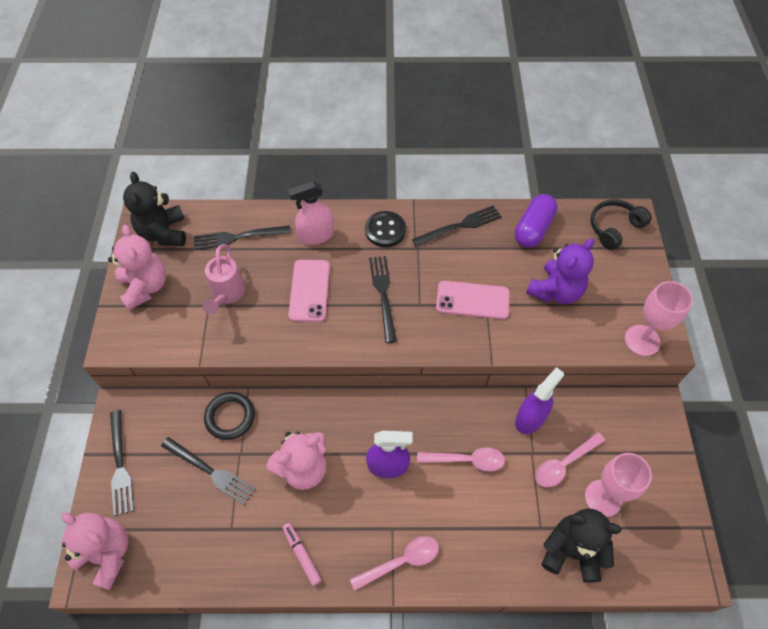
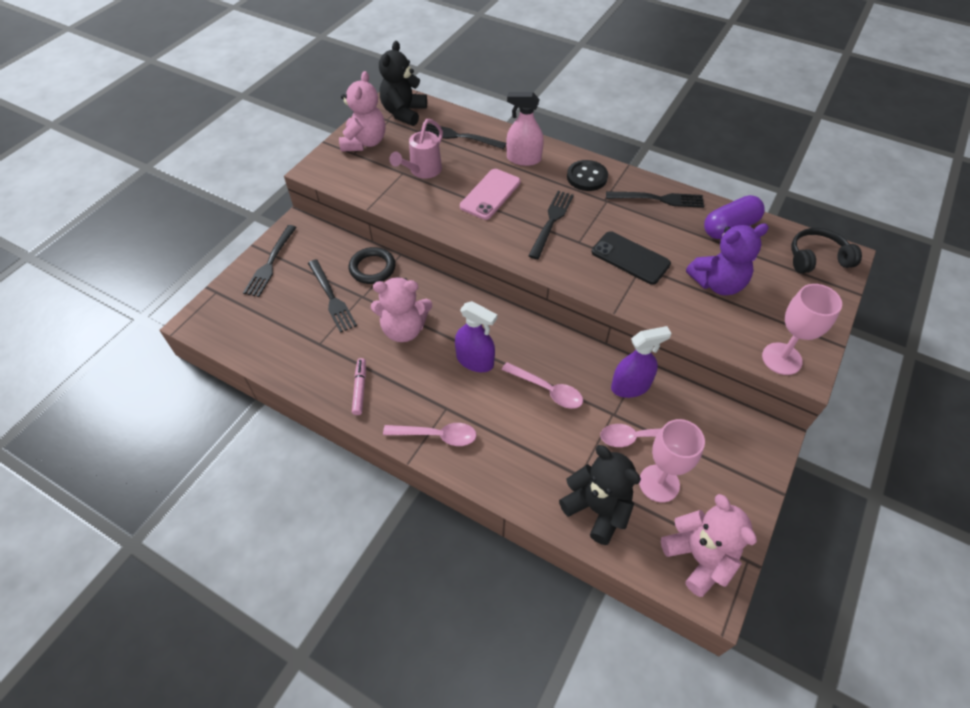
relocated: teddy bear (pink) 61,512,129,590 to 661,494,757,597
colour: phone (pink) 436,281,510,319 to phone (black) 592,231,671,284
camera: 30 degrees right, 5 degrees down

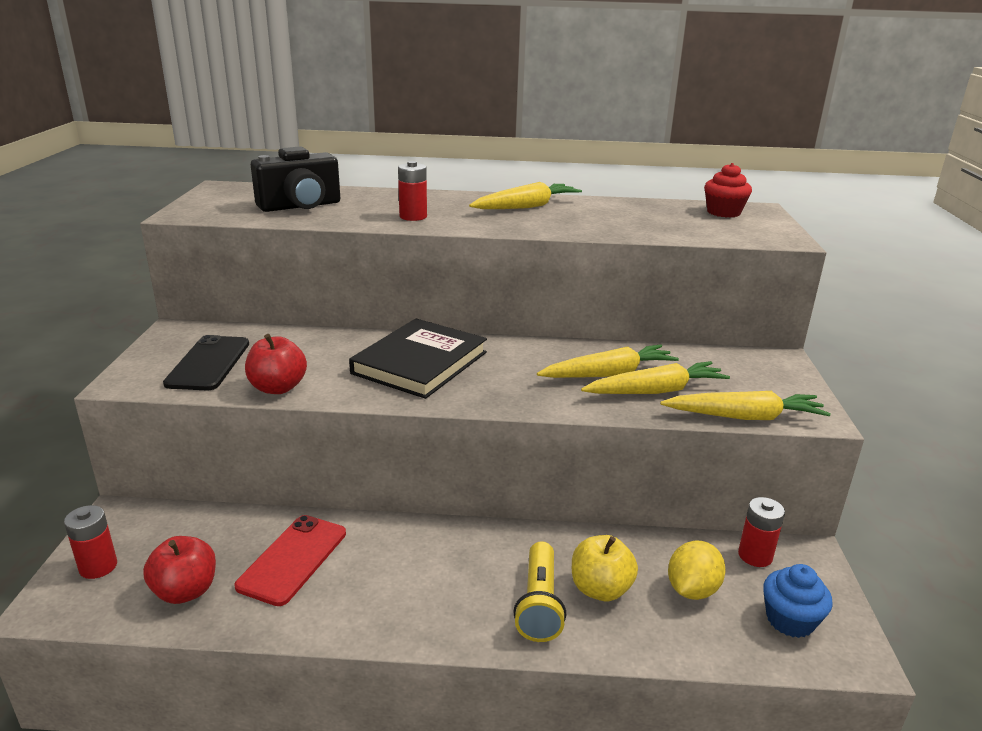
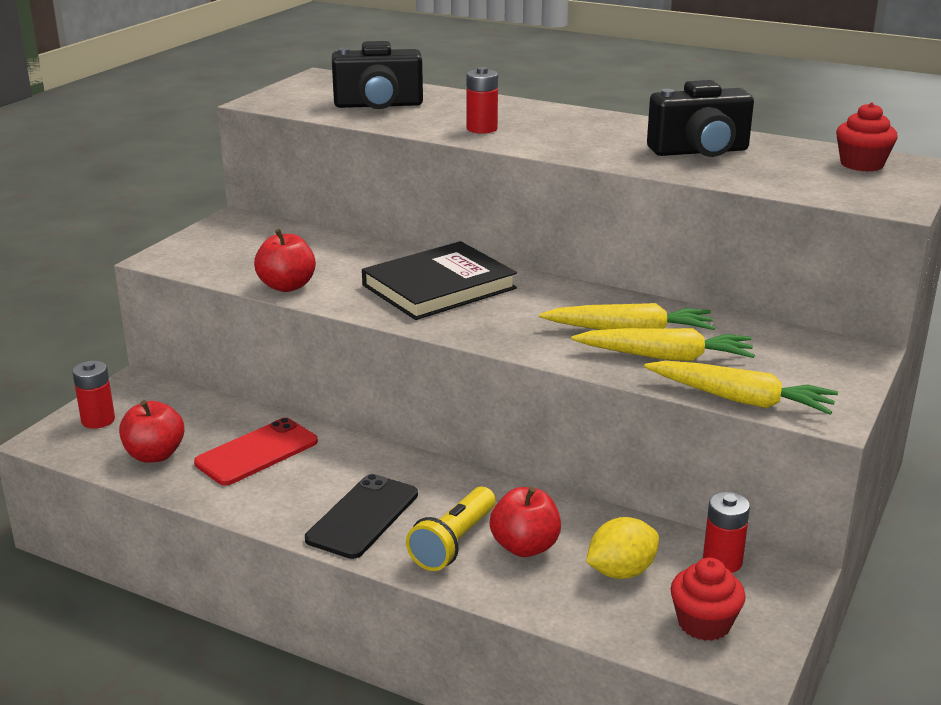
missing: carrot (yellow) 469,182,582,209
appeared: camera (black) 647,80,754,157
relocated: phone (black) 163,335,249,390 to 305,474,418,559
colour: apple (yellow) 572,535,638,601 to apple (red) 490,487,561,557; cupcake (blue) 763,564,833,638 to cupcake (red) 671,557,746,641
camera: 25 degrees right, 0 degrees up

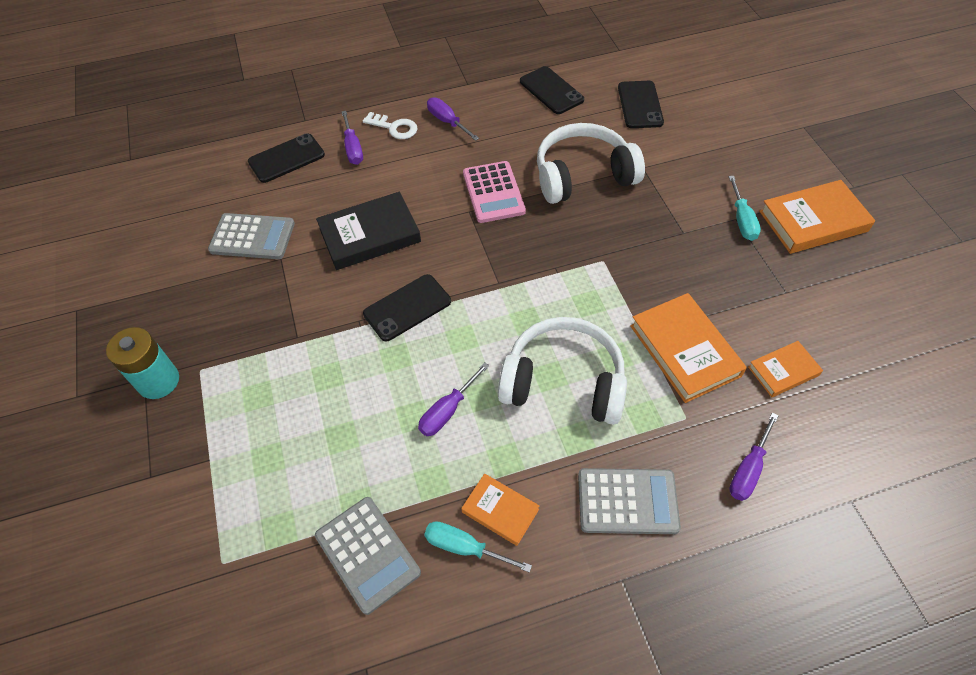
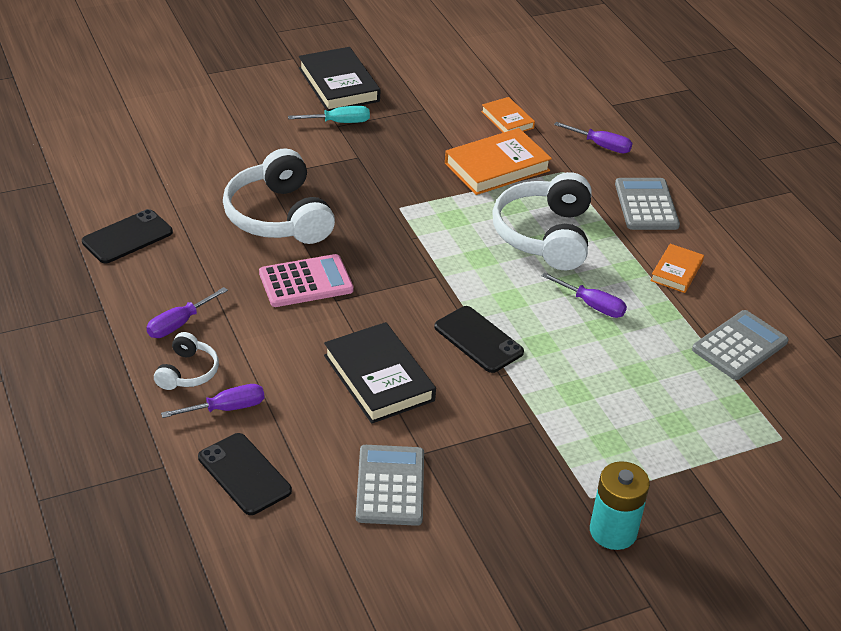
missing: phone (black) 618,81,664,128; screwdriver (turquoise) 424,521,532,573
exchanged: key (white) 363,112,418,139 to headphones (white) 154,332,219,390
colour: book (orange) 759,180,875,254 to book (black) 299,47,380,111
camera: 100 degrees left, 15 degrees down

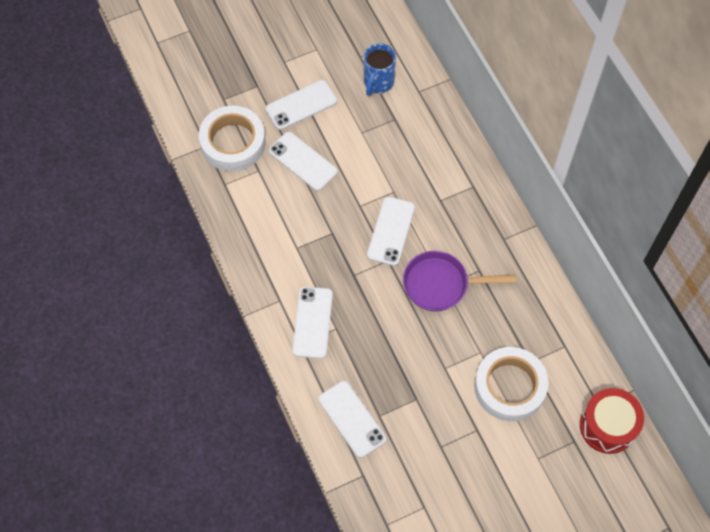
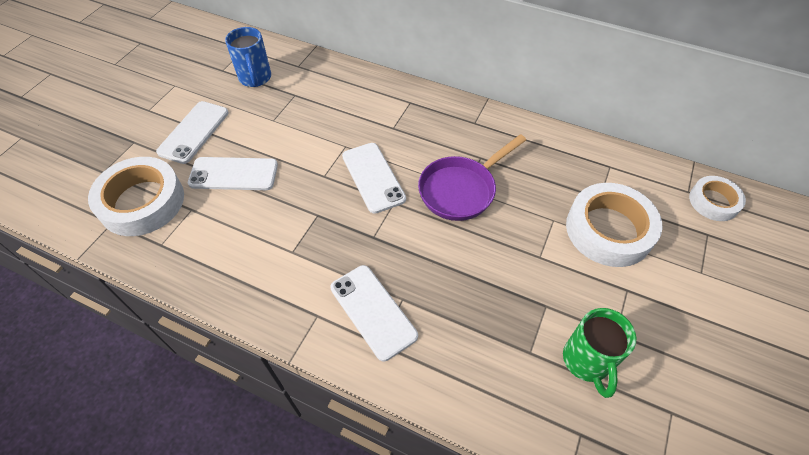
missing: phone (white) 318,381,386,458
appeared: mug (green) 563,308,636,398
exchanged: drum (red) 580,388,644,454 to tape (white) 689,176,746,221
camera: 40 degrees left, 10 degrees down

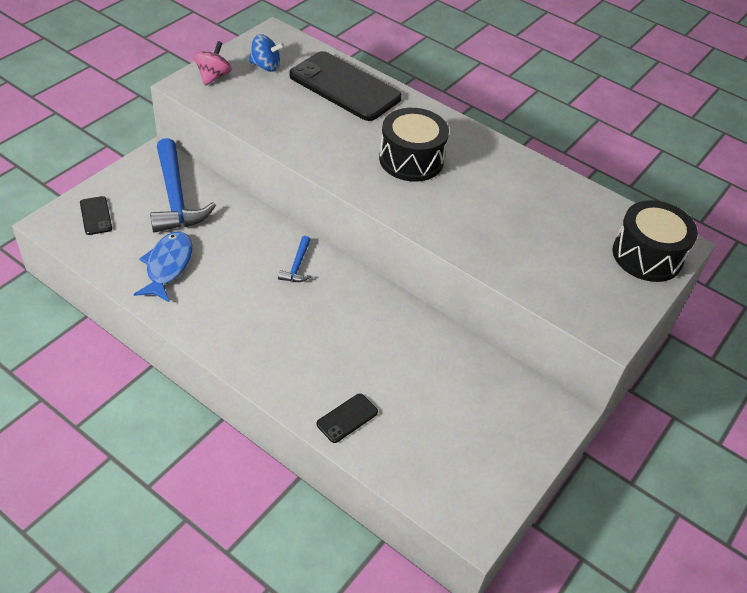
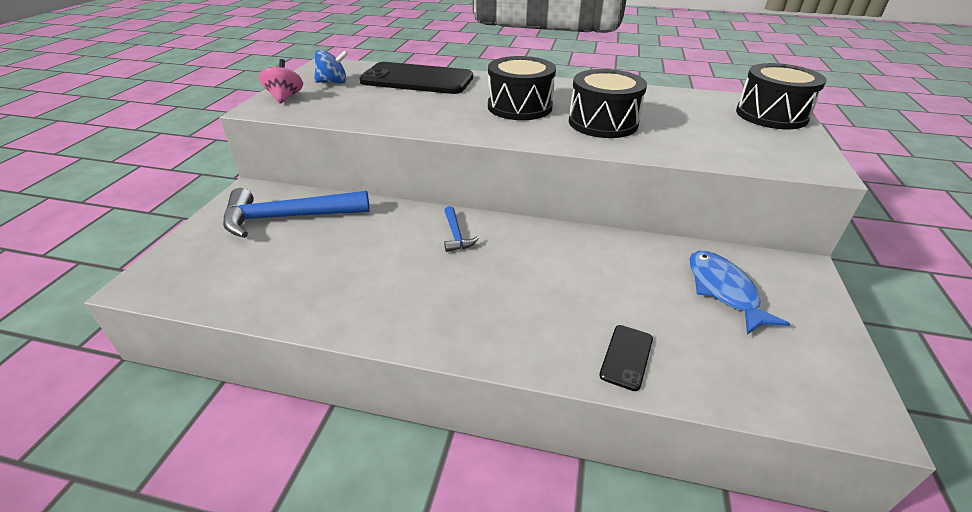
missing: phone (black) 80,196,112,235
appeared: drum (black) 569,69,647,138
relocated: fish (blue) 134,232,192,302 to 689,251,790,335
spun: hammer (blue) 150,138,216,233 = 223,188,370,238 120 degrees clockwise
camera: 20 degrees left, 10 degrees down

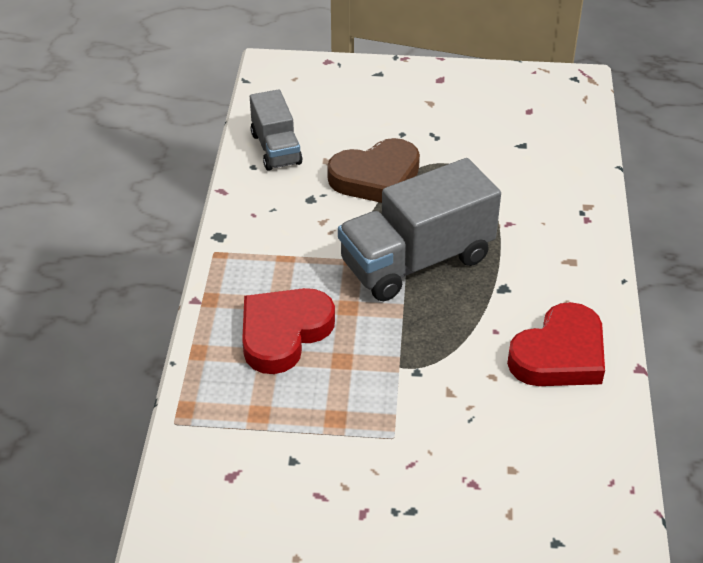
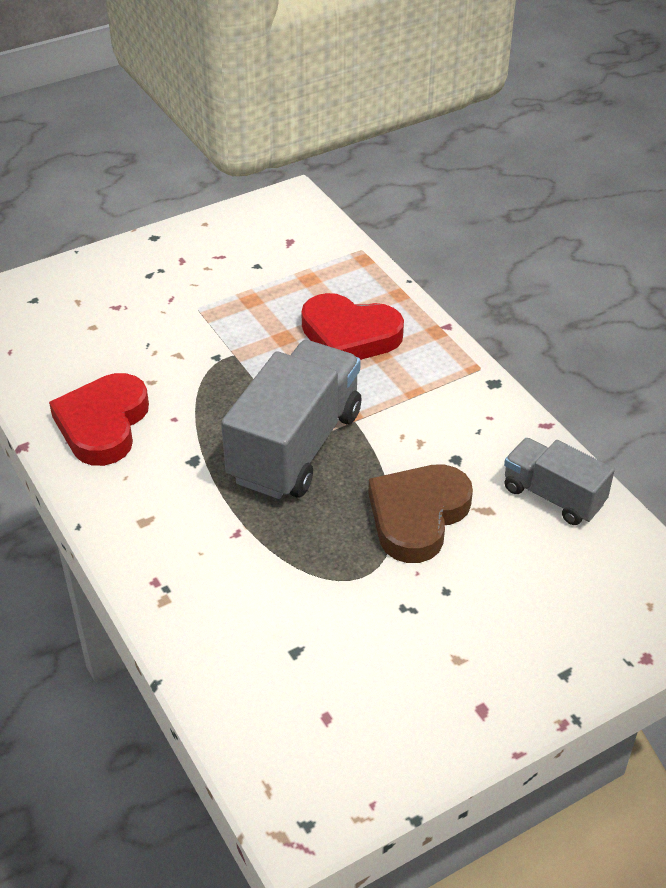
spun: heart (red) 242,288,335,374 = 301,293,404,360 105 degrees clockwise
camera: 145 degrees right, 0 degrees up

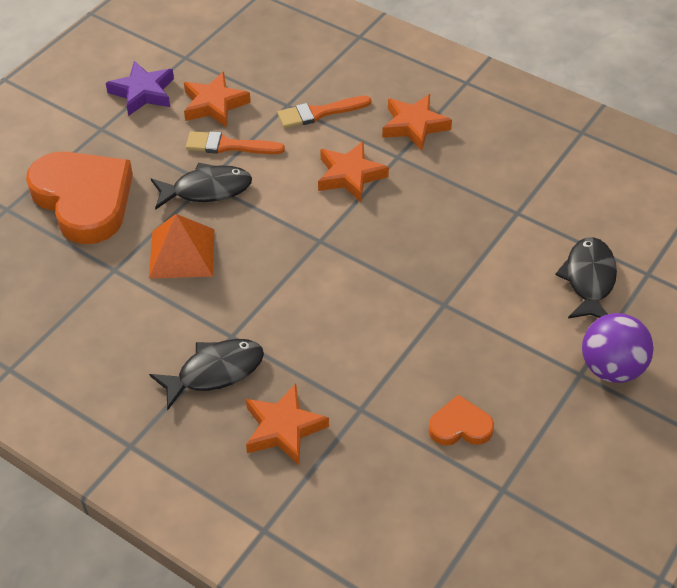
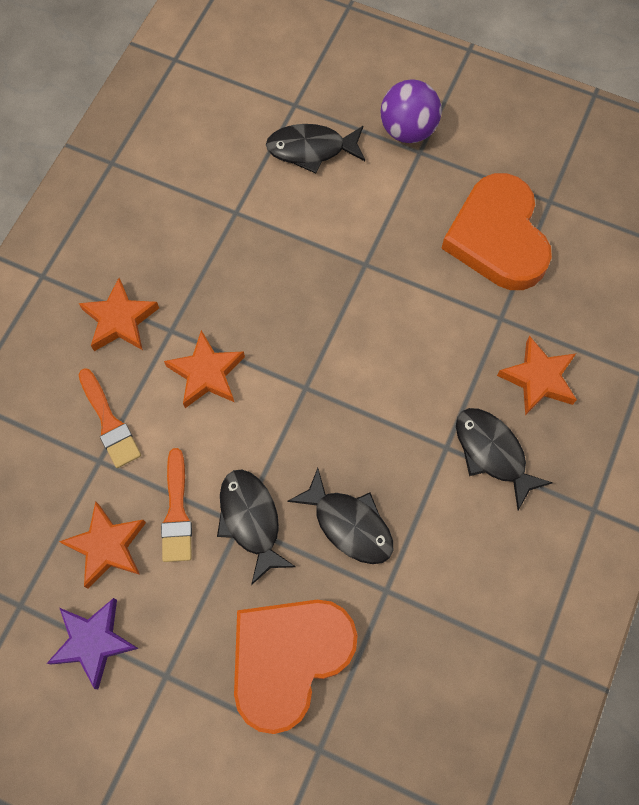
exchanged: pyramid (orange) 149,214,214,279 to fish (black) 287,468,393,564
size: heart (orange) 428,395,494,446 = 441,173,552,290 x2.17
camera: 100 degrees left, 20 degrees up

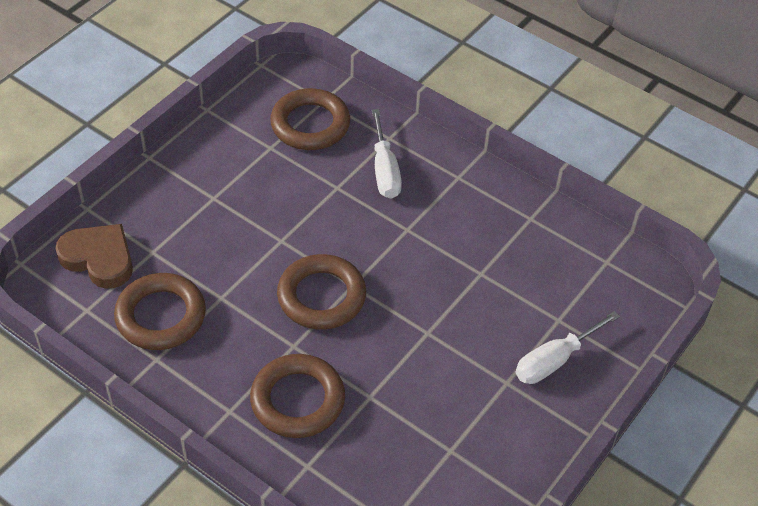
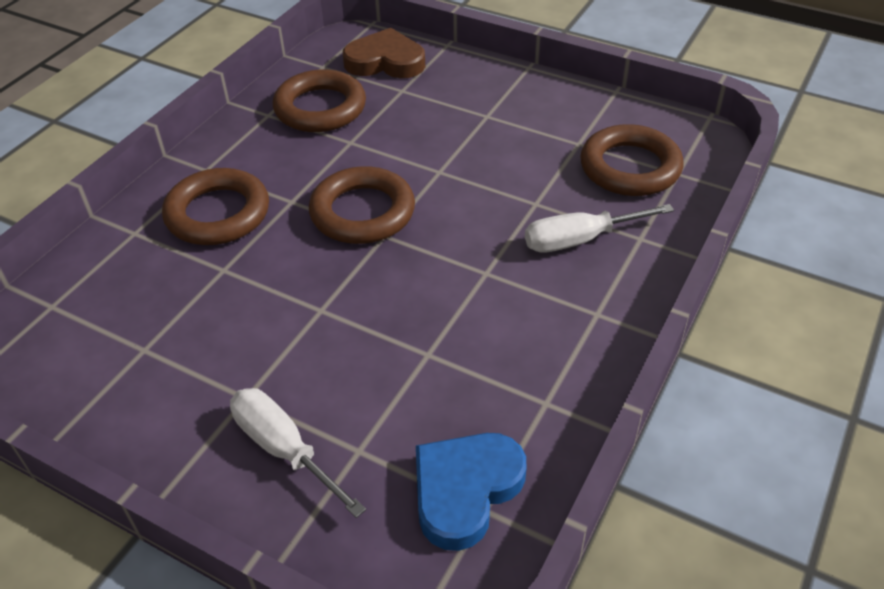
appeared: heart (blue) 416,433,526,551
spun: heart (brown) 56,224,133,289 = 343,28,425,78 105 degrees counterclockwise
camera: 85 degrees right, 5 degrees down

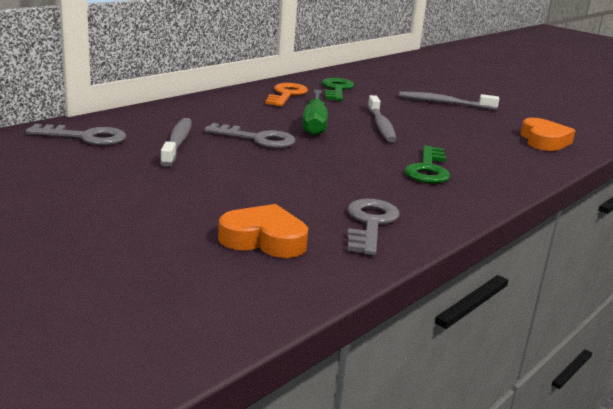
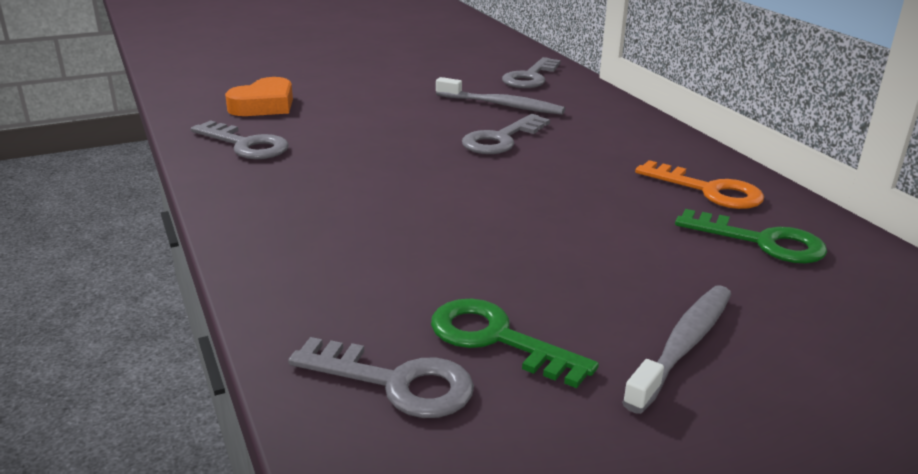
missing: screwdriver (green) 302,90,328,136; toothbrush (grey) 368,95,397,142
relocated: key (green) 405,145,450,184 to 431,298,599,388
exchanged: heart (orange) 521,118,576,151 to key (grey) 288,337,474,418
camera: 115 degrees right, 5 degrees up

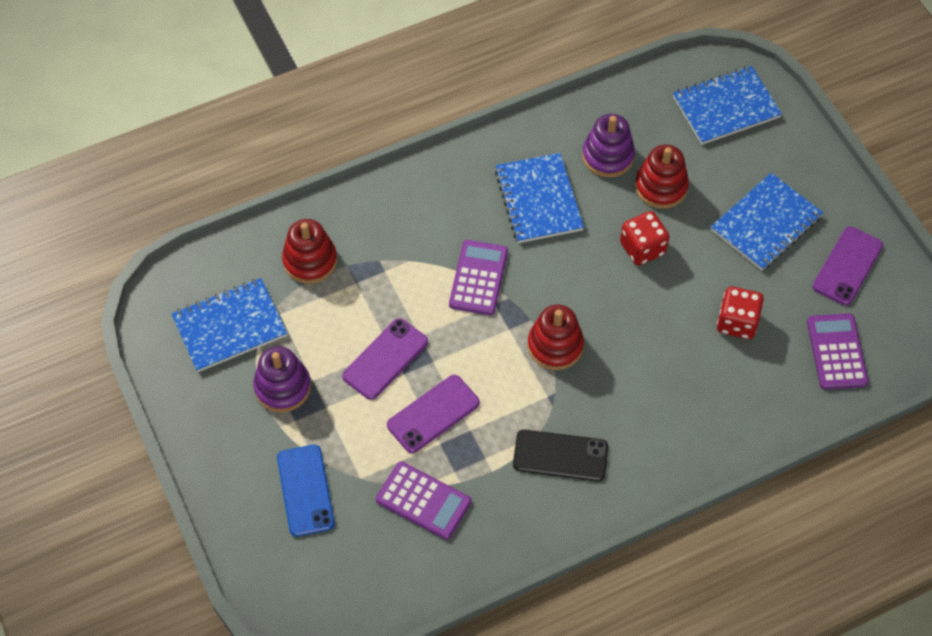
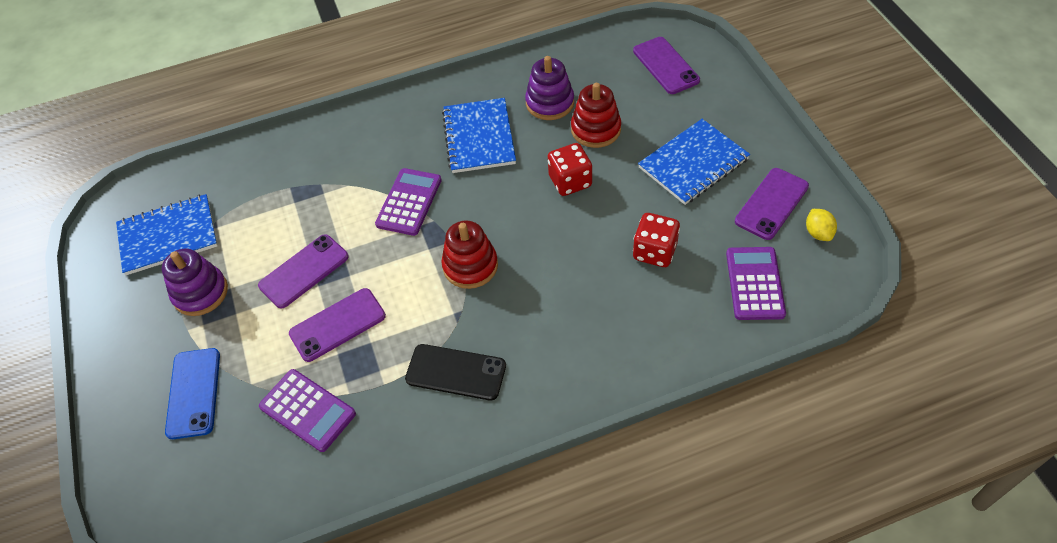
missing: stacking toy (red) 282,219,337,284
appeared: lemon (yellow) 806,209,837,241
exchanged: notebook (blue) 673,66,782,145 to phone (purple) 633,37,700,94
camera: 10 degrees right, 5 degrees down

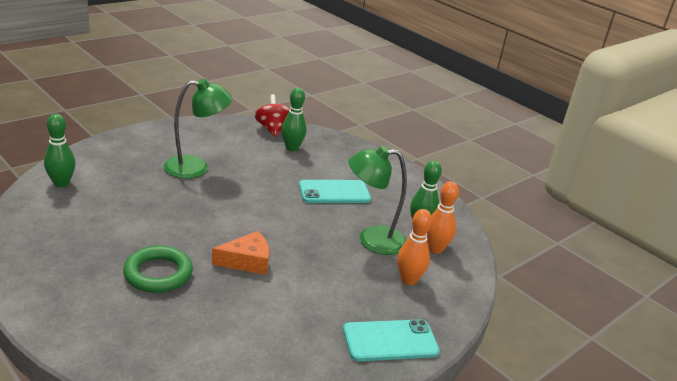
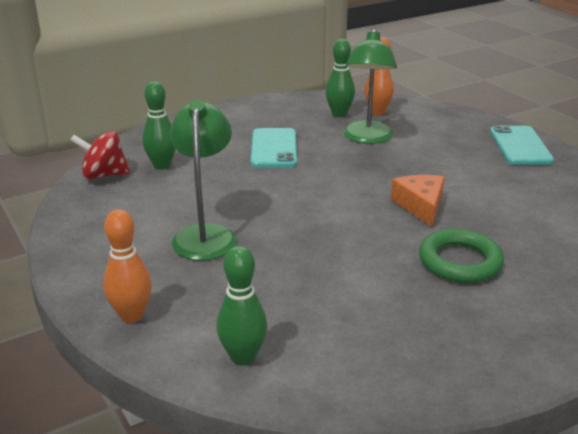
relocated: bowling pin (orange) 397,209,432,285 to 103,209,152,323
camera: 75 degrees left, 0 degrees up

